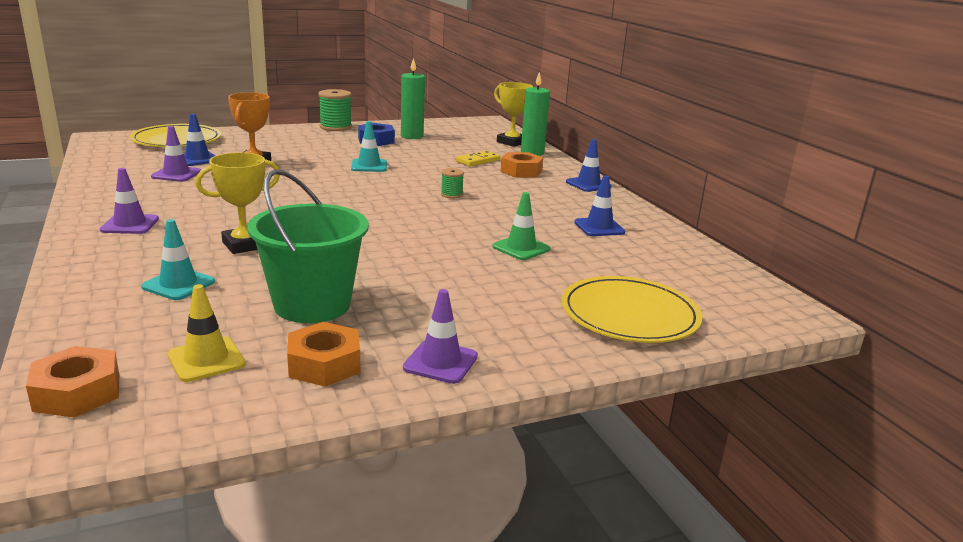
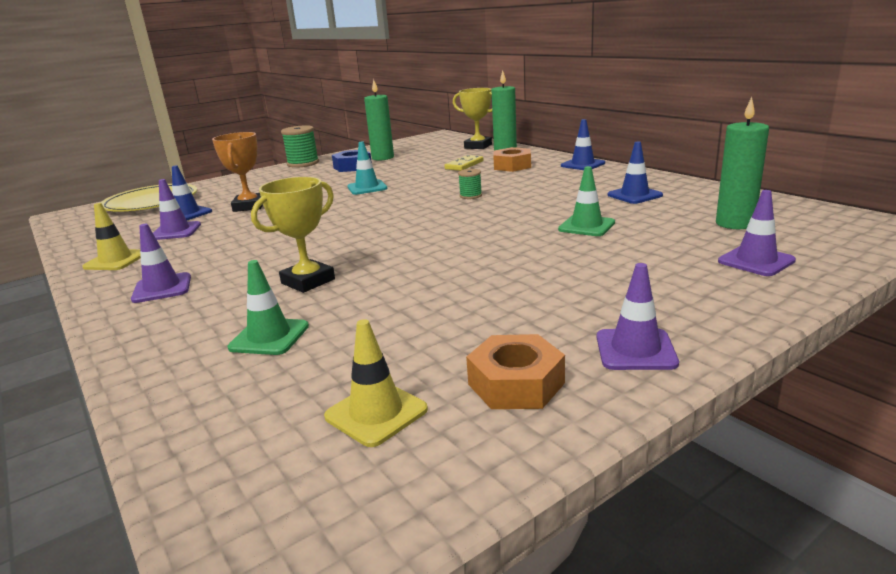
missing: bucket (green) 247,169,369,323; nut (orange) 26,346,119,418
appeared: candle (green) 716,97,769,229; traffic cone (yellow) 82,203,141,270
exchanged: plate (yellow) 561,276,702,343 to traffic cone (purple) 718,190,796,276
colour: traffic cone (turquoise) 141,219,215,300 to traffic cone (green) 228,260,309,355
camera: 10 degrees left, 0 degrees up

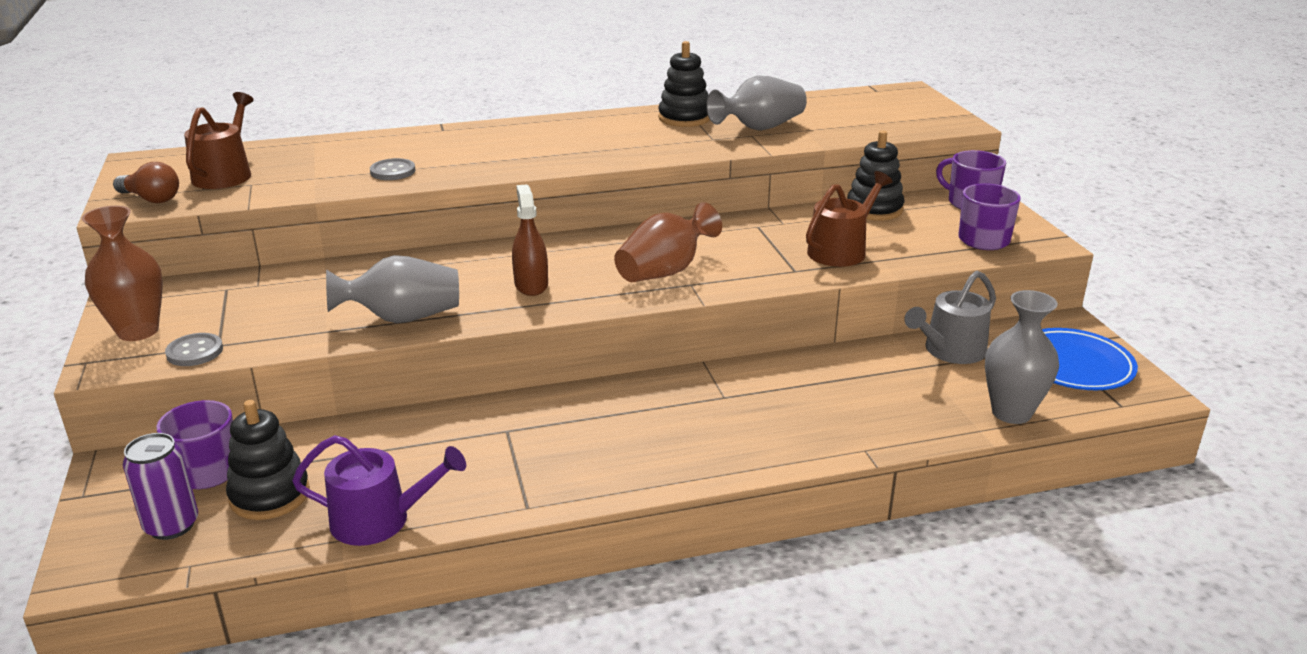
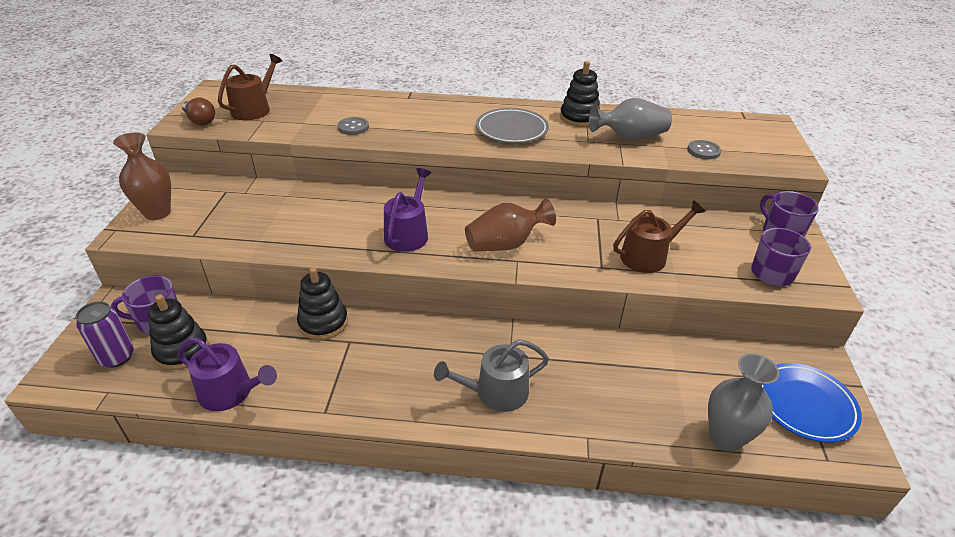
missing: vase (grey) 326,255,459,323
appeared: plate (grey) 476,108,549,143
relocated: stacking toy (black) 847,131,904,220 to 297,267,348,340; watering can (grey) 904,271,996,364 to 434,339,549,412; button (grey) 165,333,223,366 to 687,140,721,160
exchanged: spray bottle (brown) 512,184,548,296 to watering can (purple) 384,168,431,252
camera: 20 degrees right, 10 degrees up

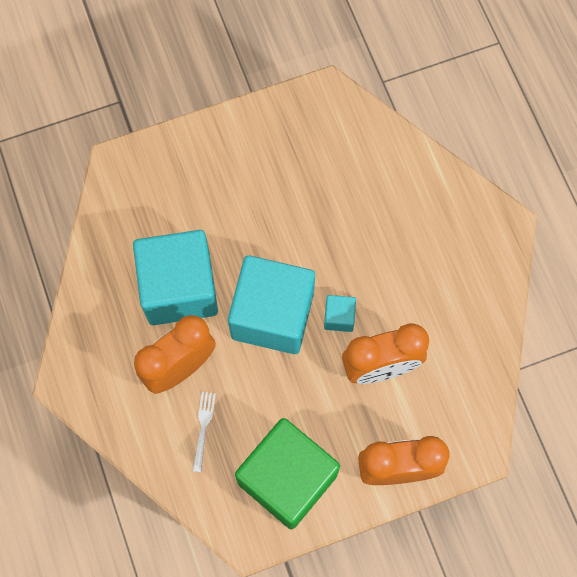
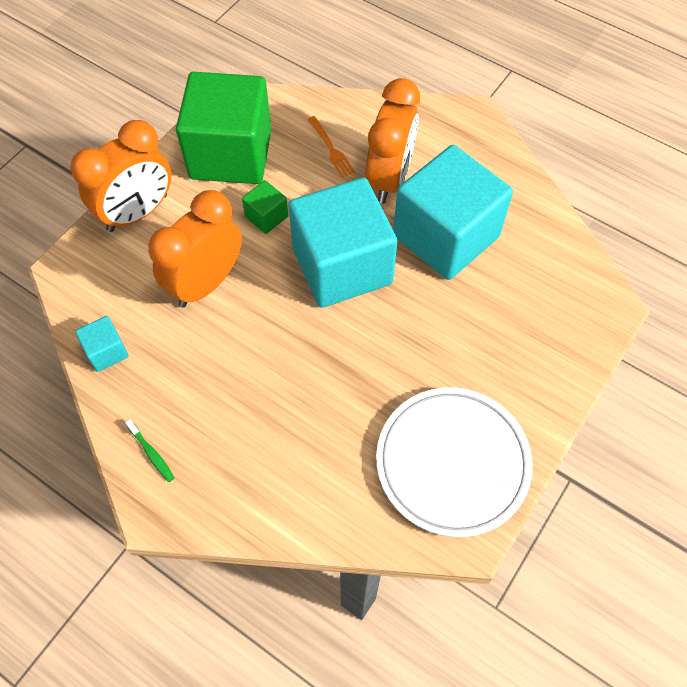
appeared: cube (green) 242,180,288,234; plate (white) 376,387,533,537; toothbrush (green) 125,419,174,482
relocated: cube (turquoise) 324,295,356,332 to 75,316,129,372
colour: fork (white) 193,392,216,472 to fork (orange) 307,116,355,178
camera: 145 degrees right, 10 degrees down

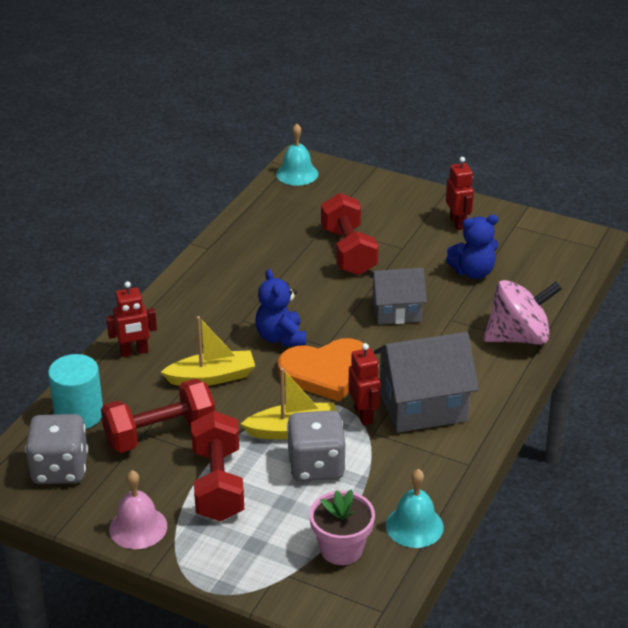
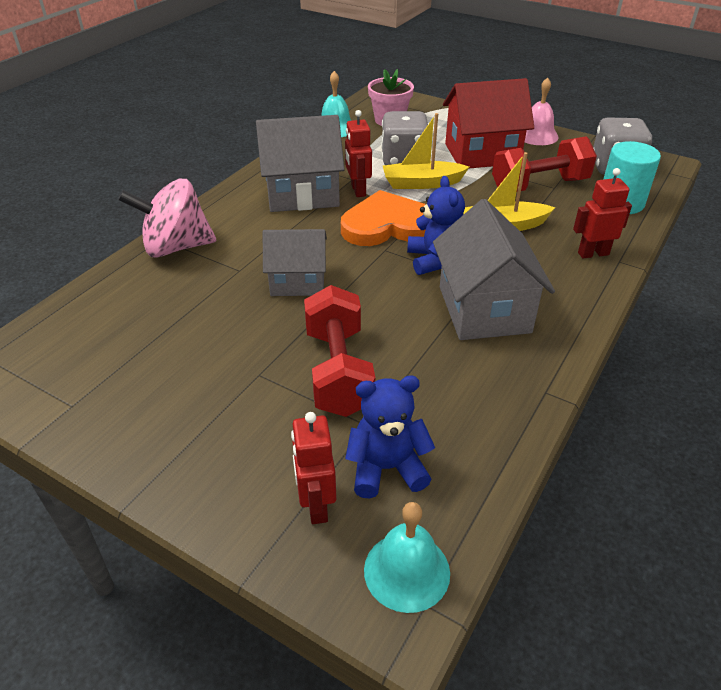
appeared: house (grey) 433,199,555,340
relocated: robot (red) 446,157,474,230 to 291,412,336,524; teddy bear (blue) 446,215,498,279 to 345,375,435,499
exchanged: dumbbell (red) 191,411,244,521 to house (red) 443,78,534,168
camera: 175 degrees left, 5 degrees up

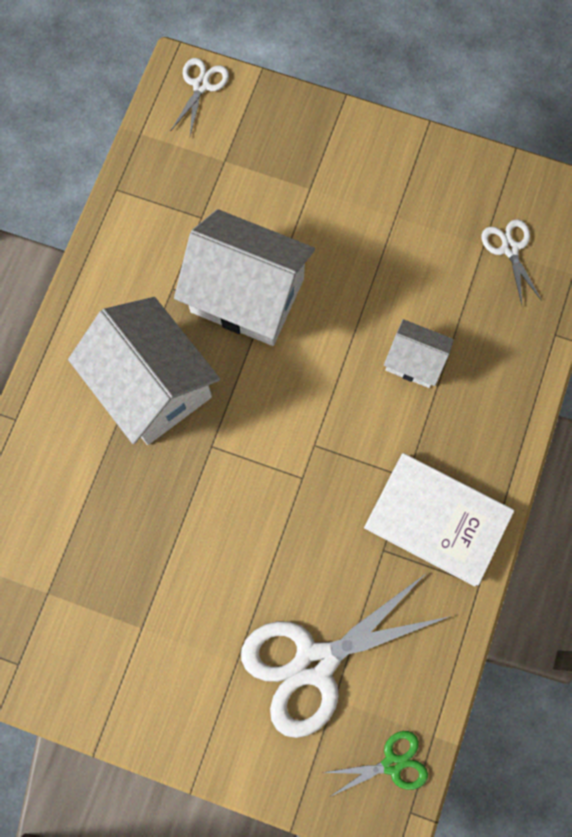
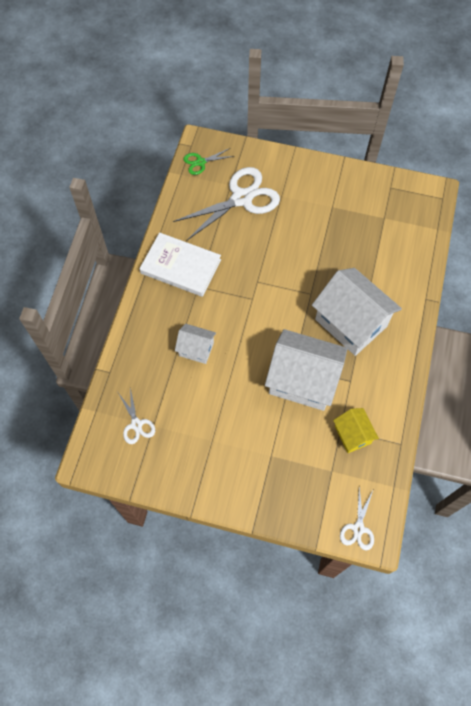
appeared: house (yellow) 333,408,379,453
camera: 175 degrees right, 10 degrees down

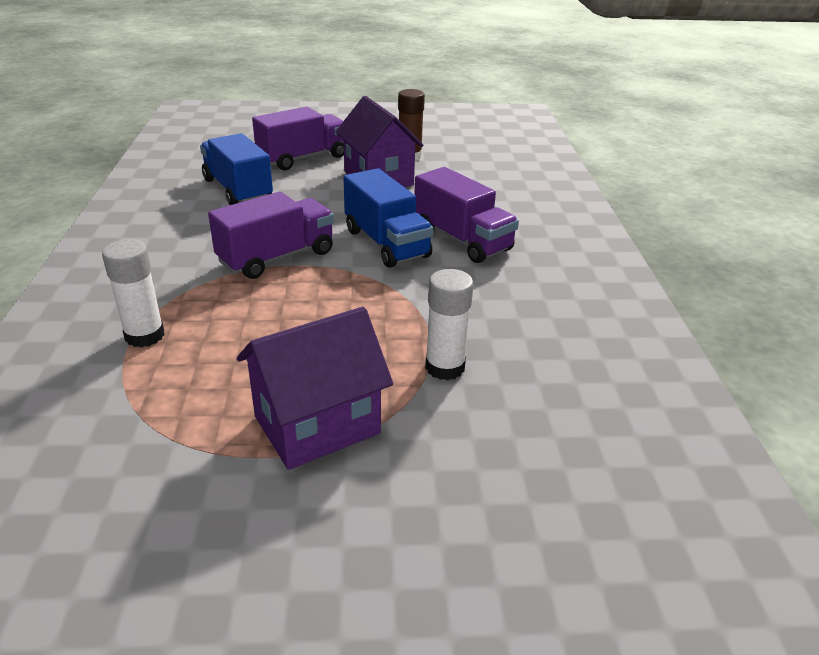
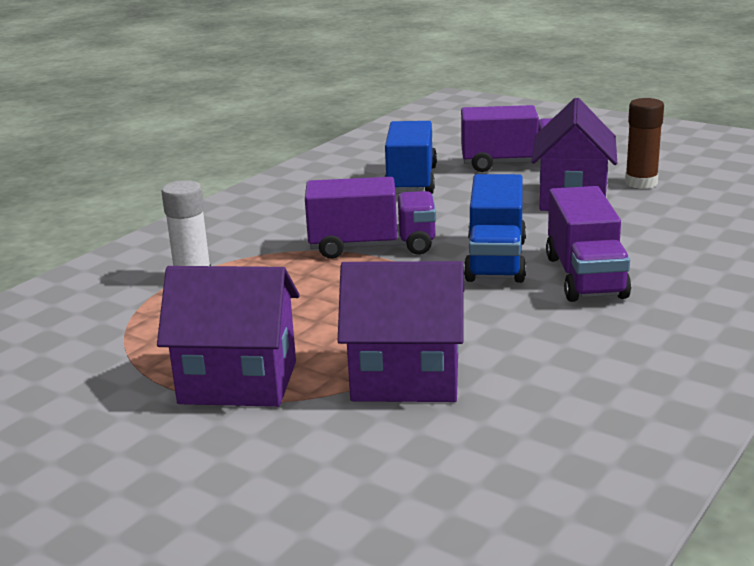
exchanged: glue stick (white) 425,269,474,380 to house (purple) 338,261,464,402
camera: 40 degrees right, 10 degrees down

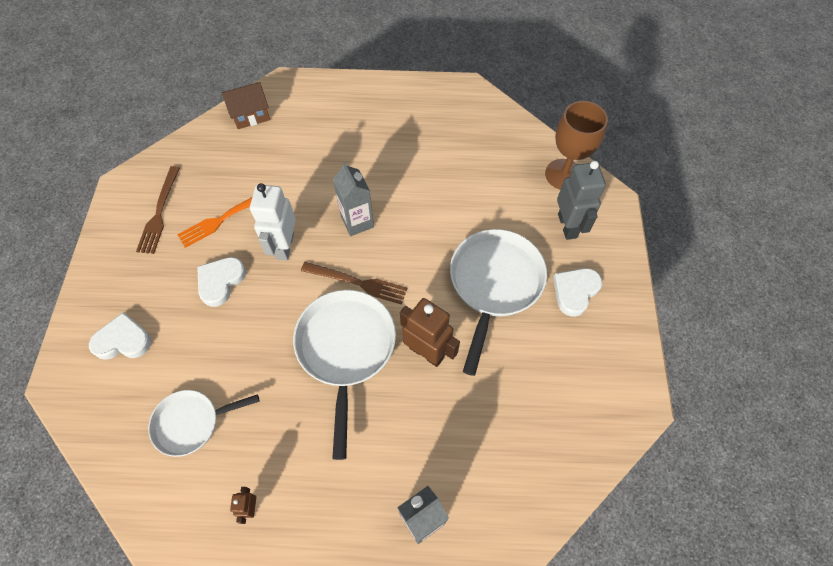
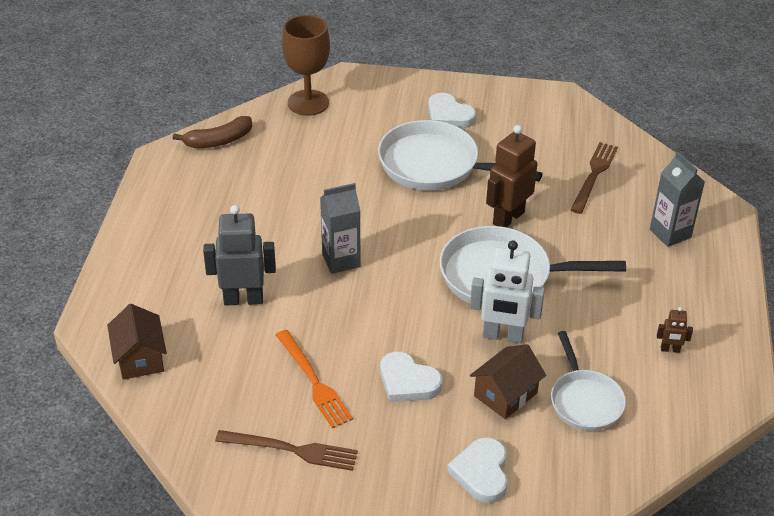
appeared: banana (brown) 173,116,252,148; house (brown) 470,344,546,419
relocated: robot (grey) 557,161,606,240 to 203,205,276,306; robot (white) 250,183,296,260 to 470,240,545,343; fork (brown) 301,262,407,305 to 571,142,618,214
camera: 85 degrees left, 20 degrees down

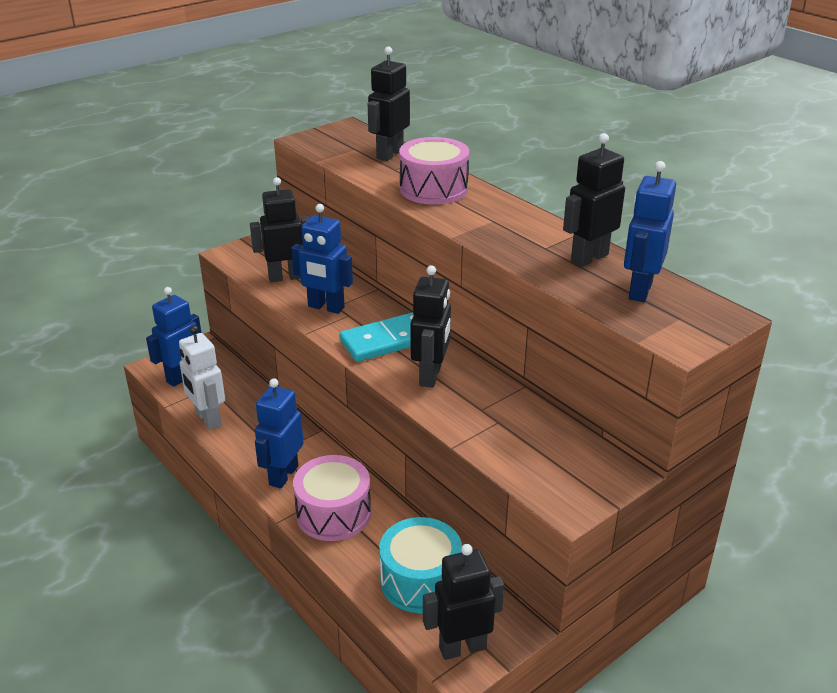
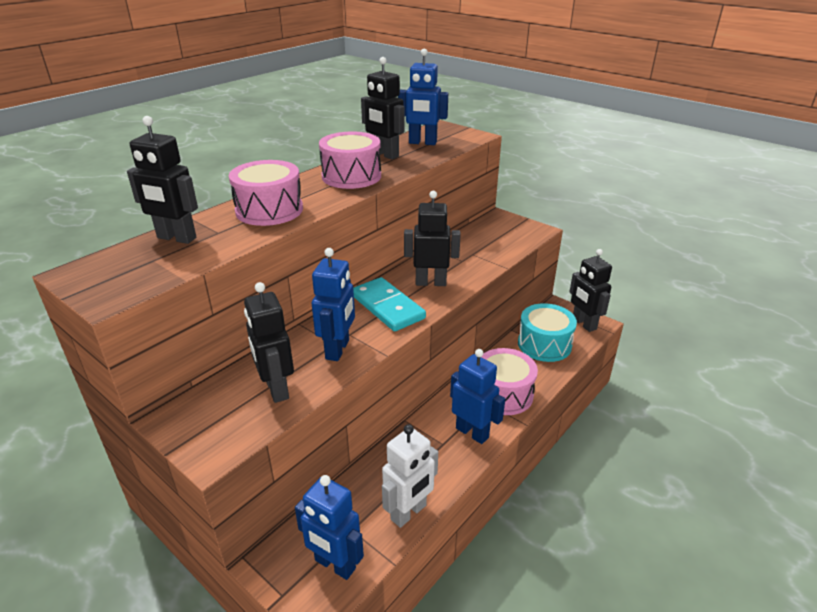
appeared: drum (pink) 319,132,381,189
spun: robot (blue) 255,378,304,489 = 450,349,505,444 150 degrees counterclockwise
camera: 100 degrees left, 0 degrees up

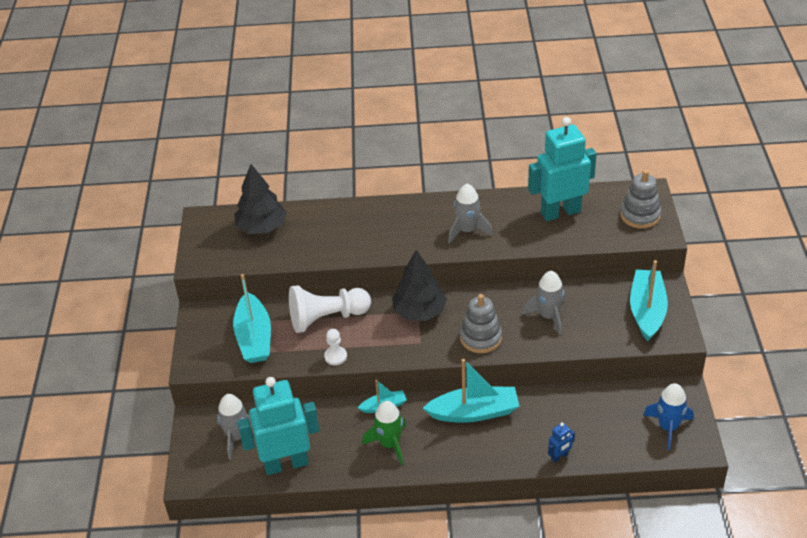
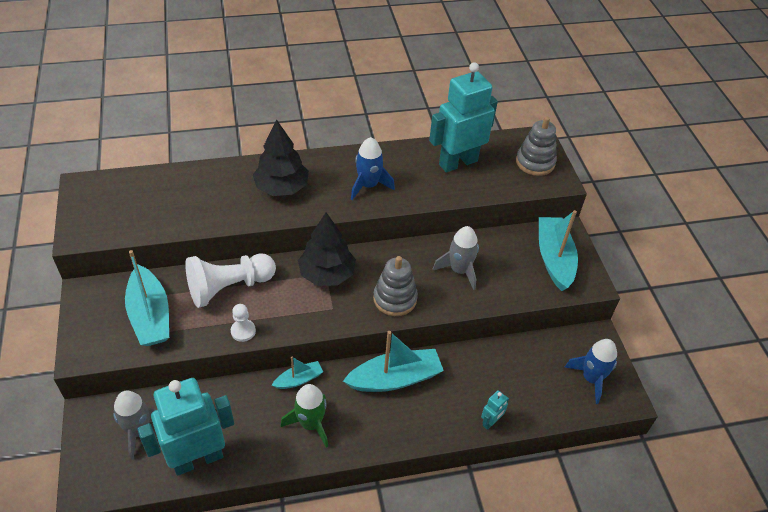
relocated: tree (black) 234,164,287,234 to 253,120,309,196
colour: rocket (grey) 448,184,493,243 to rocket (blue) 351,137,395,200; robot (blue) 548,422,575,463 to robot (turquoise) 481,390,509,430
camera: 15 degrees left, 5 degrees up

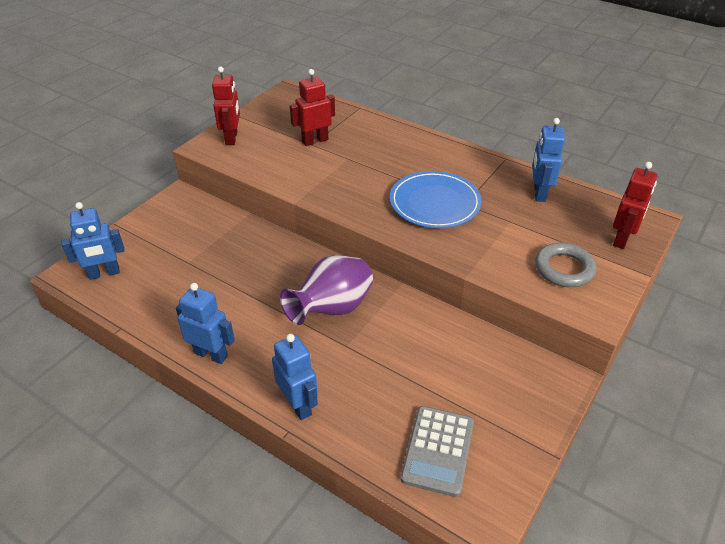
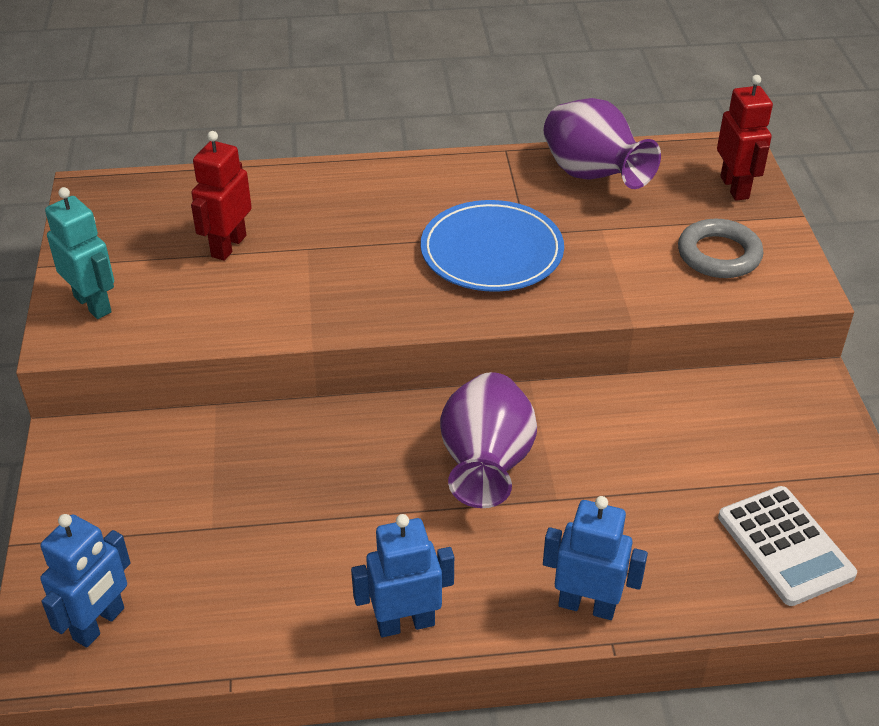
exchanged: robot (blue) 532,118,565,202 to vase (purple) 544,98,661,189
colour: robot (red) 212,66,240,145 to robot (turquoise) 45,187,114,319; calculator (grey) 400,406,474,497 to calculator (white) 718,486,857,606
camera: 40 degrees left, 0 degrees up

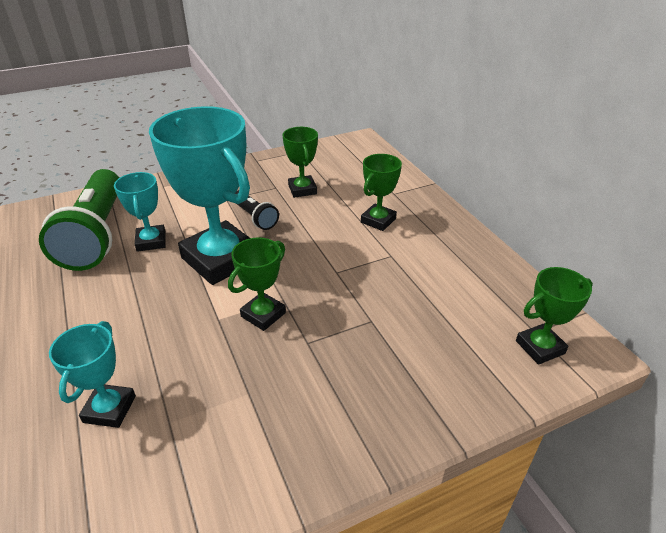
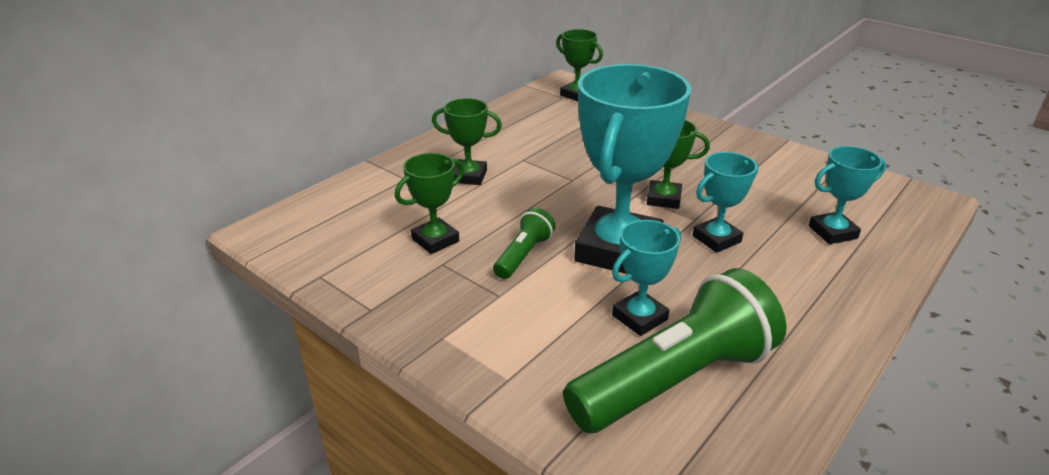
appeared: trophy (turquoise) 692,152,758,253
colour: flashlight (black) 235,190,279,230 to flashlight (green) 493,208,555,279
camera: 115 degrees left, 5 degrees down

